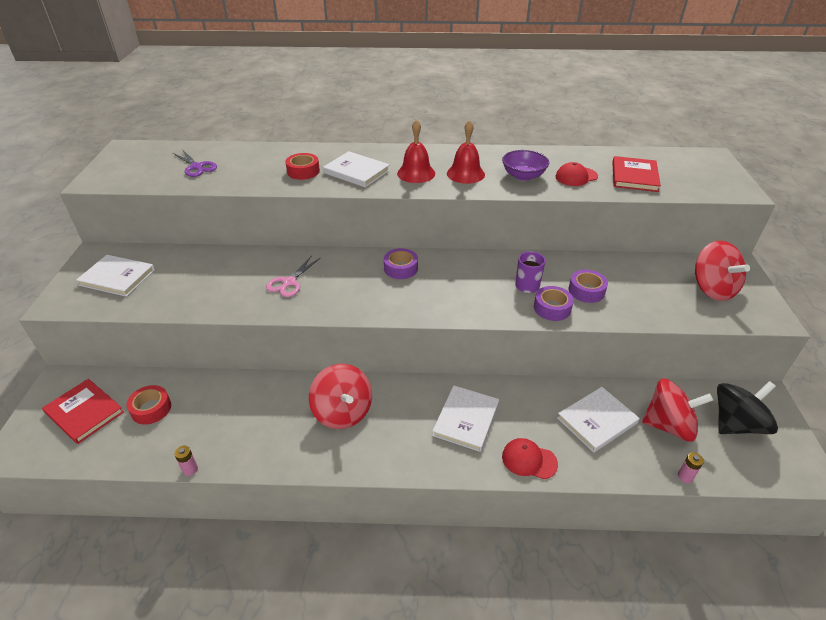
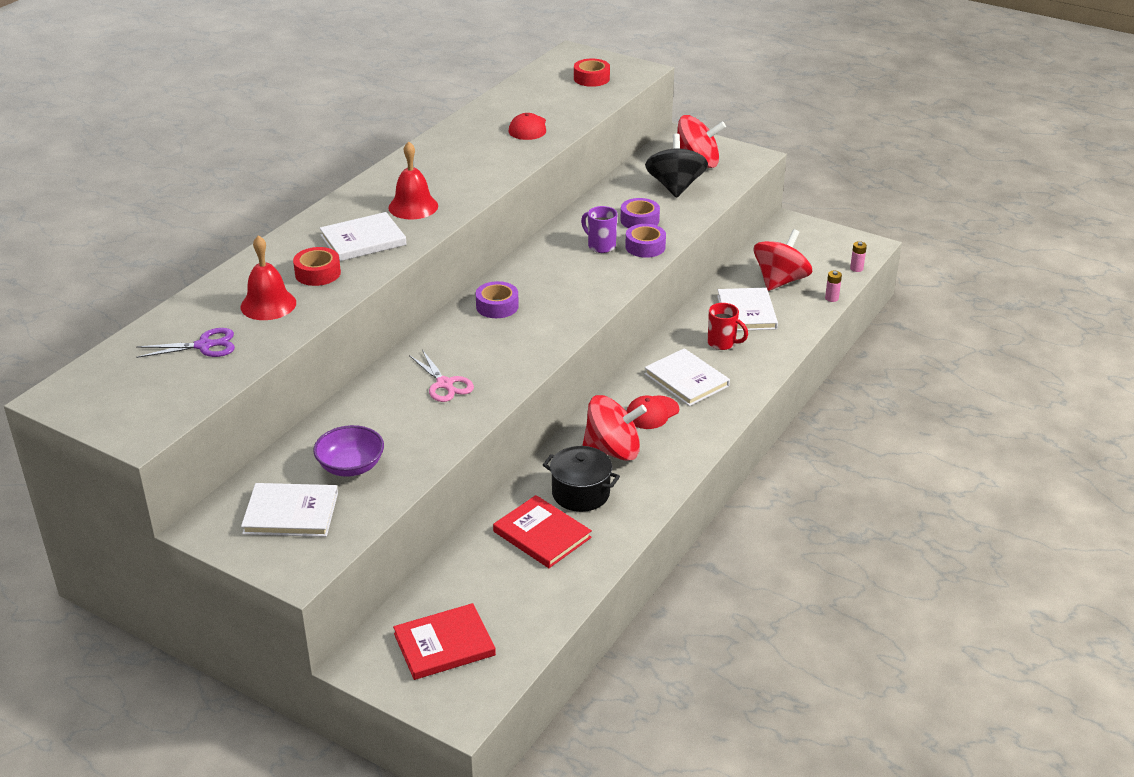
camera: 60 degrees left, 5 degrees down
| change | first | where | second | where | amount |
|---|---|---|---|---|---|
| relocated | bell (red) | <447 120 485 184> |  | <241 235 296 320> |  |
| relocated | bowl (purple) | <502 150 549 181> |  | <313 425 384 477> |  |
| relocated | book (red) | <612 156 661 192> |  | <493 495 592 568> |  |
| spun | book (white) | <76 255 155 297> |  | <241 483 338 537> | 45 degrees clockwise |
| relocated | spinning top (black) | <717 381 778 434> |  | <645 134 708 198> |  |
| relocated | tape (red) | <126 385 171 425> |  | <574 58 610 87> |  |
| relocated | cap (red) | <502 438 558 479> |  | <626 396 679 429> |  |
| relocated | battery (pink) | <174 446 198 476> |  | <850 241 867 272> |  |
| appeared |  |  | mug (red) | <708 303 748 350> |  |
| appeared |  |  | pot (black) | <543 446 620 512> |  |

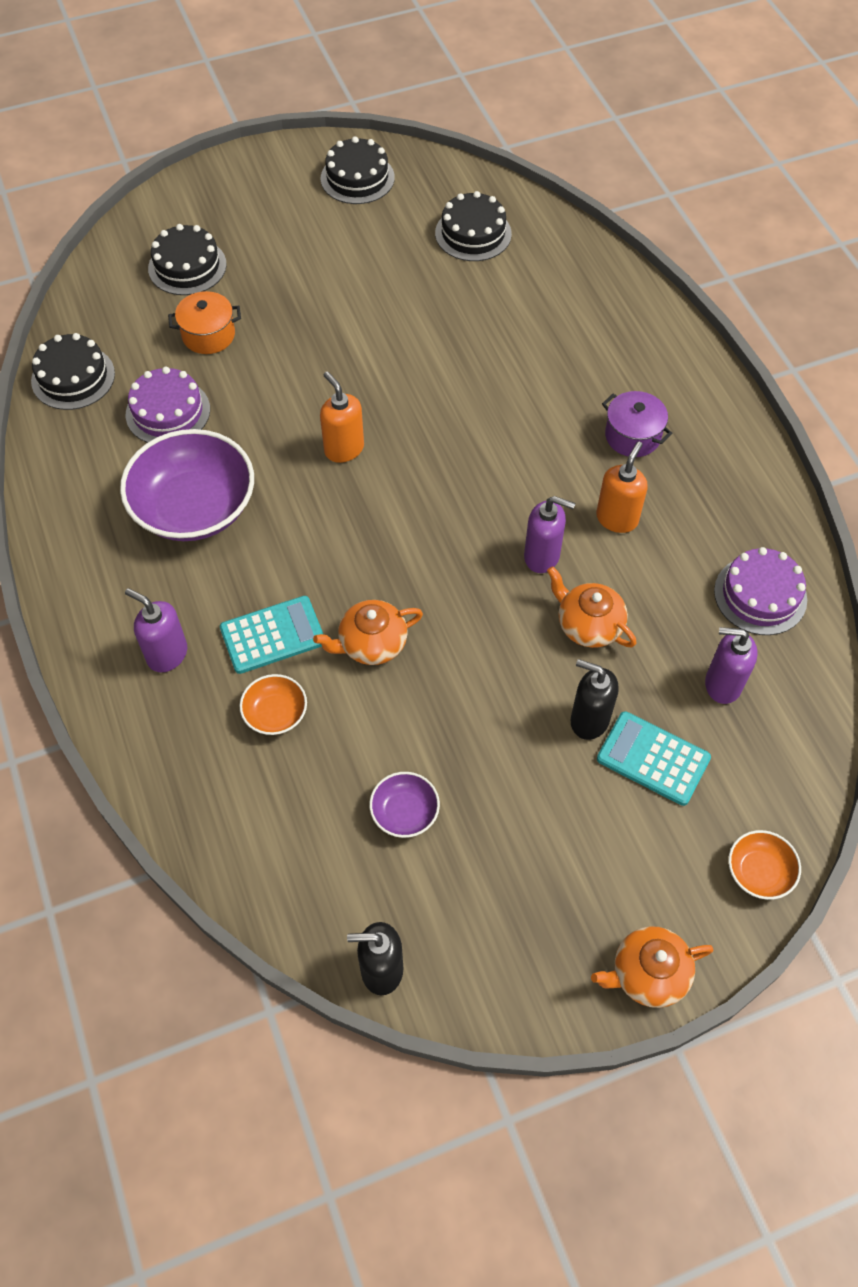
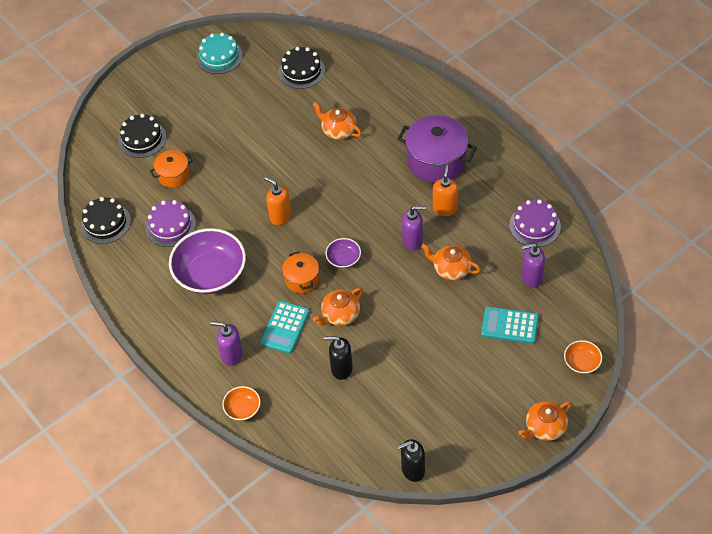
camera: 15 degrees left, 5 degrees down
| change | first | where | second | where | amount |
|---|---|---|---|---|---|
| colour | cake (black) | <321 136 395 204> | cake (turquoise) | <197 33 243 74> |  |
| size | pot (purple) | <602 391 672 457> |  | <397 115 477 183> | x1.80 |
| spun | calculator (turquoise) | <220 596 323 674> |  | <260 301 310 354> | 150 degrees clockwise |
| relocated | soap dispenser (black) | <570 659 619 740> |  | <324 336 353 380> |  |
| relocated | bowl (orange) | <240 674 307 735> |  | <222 386 261 421> |  |
| relocated | bowl (purple) | <369 772 440 838> |  | <326 238 361 268> |  |
| appeared |  |  | teapot (orange) | <312 102 361 140> |  |
| appeared |  |  | pot (orange) | <282 251 319 293> |  |

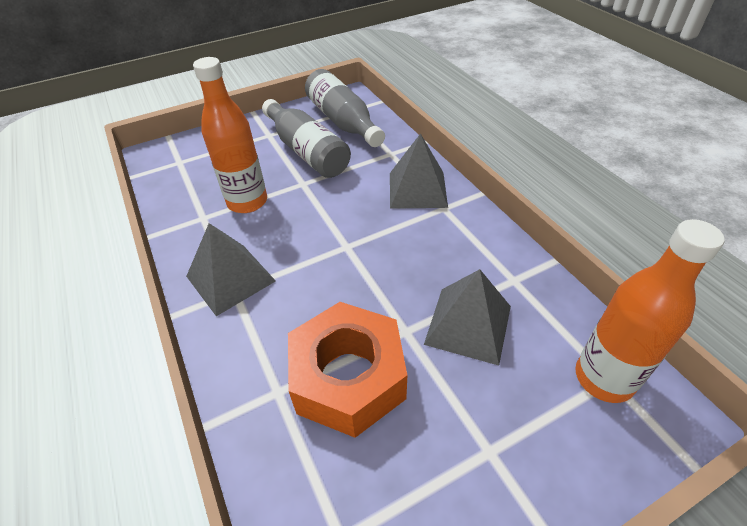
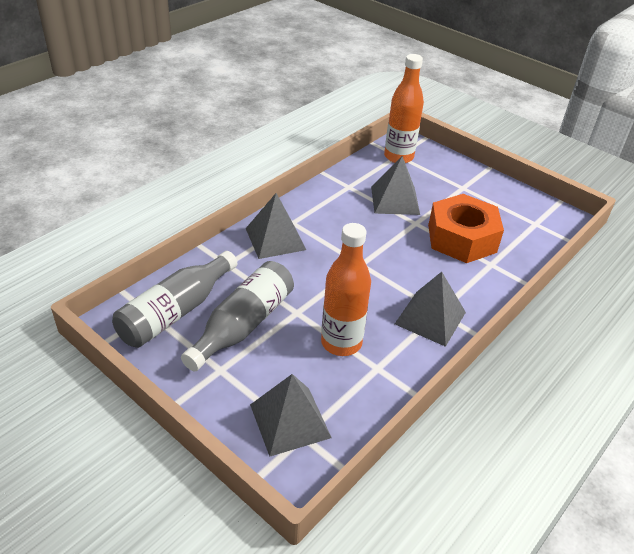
camera: 115 degrees left, 5 degrees down
| change | first | where | second | where | amount |
|---|---|---|---|---|---|
| appeared |  |  | pyramid (grey) | <250 374 332 457> |  |

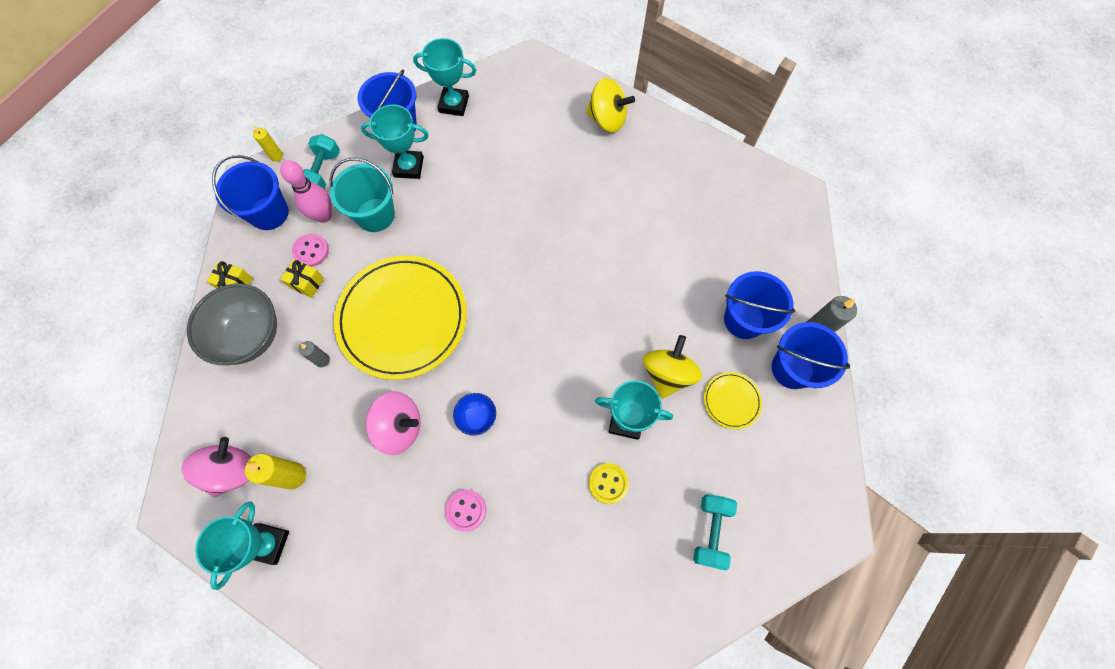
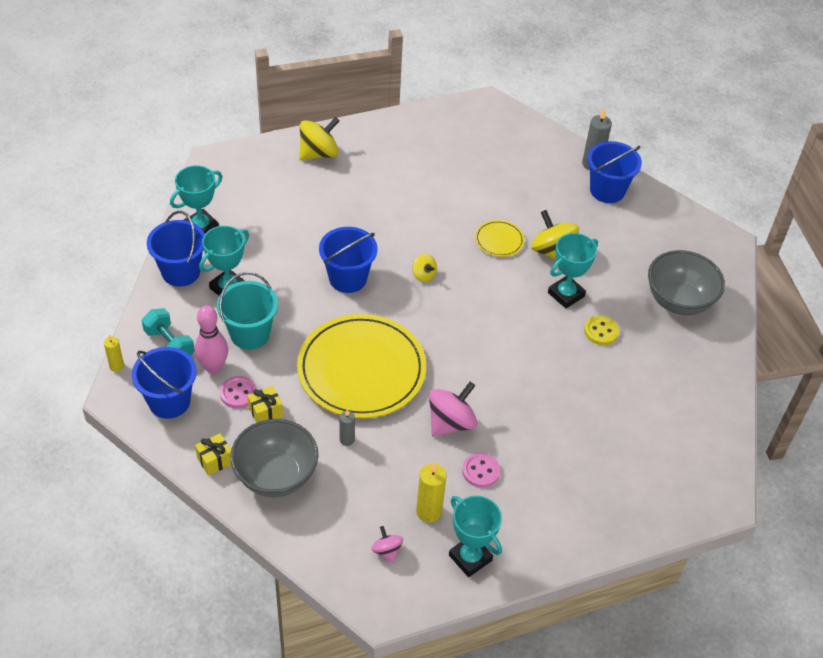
camera: 55 degrees left, 20 degrees down
| change | first | where | second | where | amount |
|---|---|---|---|---|---|
| relocated | bucket (blue) | <724 271 796 339> |  | <319 227 377 293> |  |
| relocated | plate (yellow) | <704 372 762 429> |  | <475 220 525 257> |  |
| missing | bowl (blue) | <453 393 496 436> |  |  |  |
| size | spinning top (pink) | <181 437 252 497> |  | <371 526 403 563> | x0.53 |
| relocated | button (pink) | <445 489 486 532> |  | <462 453 500 488> |  |
| exchanged | dumbbell (turquoise) | <693 494 737 570> | bowl (grey) | <648 250 725 315> |  |
| appeared |  |  | spinning top (yellow) | <412 254 437 282> |  |

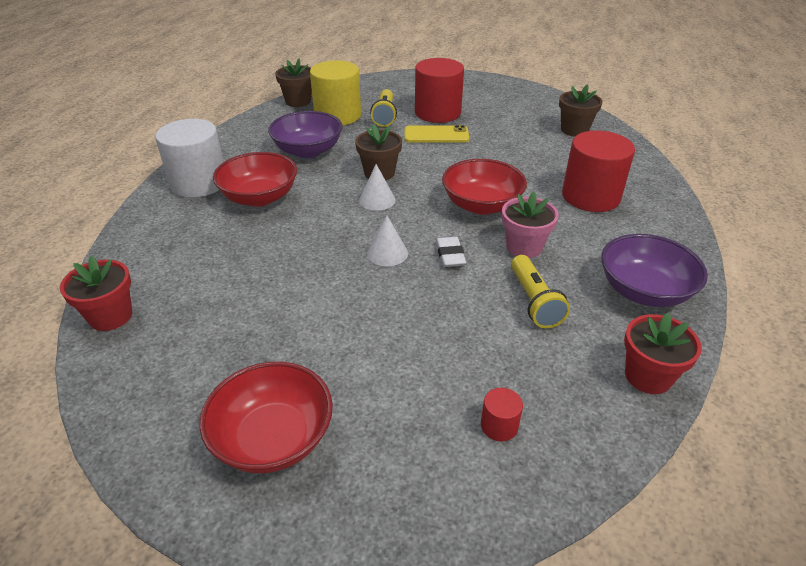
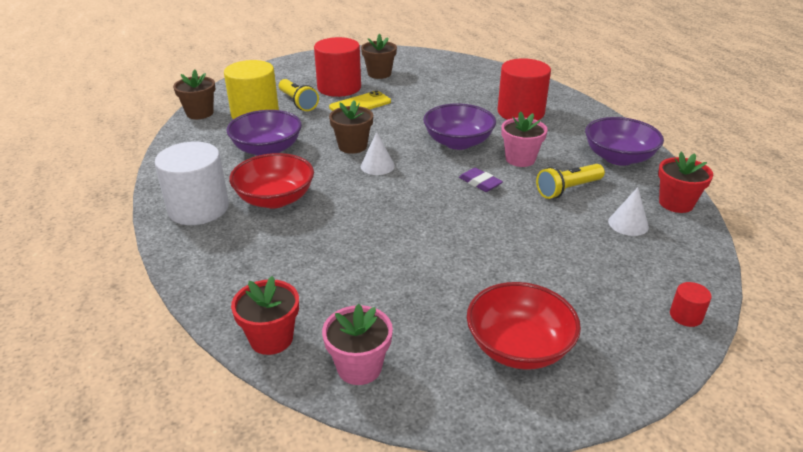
camera: 35 degrees left, 5 degrees down
| change | first | where | second | where | amount |
|---|---|---|---|---|---|
| relocated | flower pot (brown) | <559 84 603 136> |  | <361 34 397 79> |  |
| colour | bowl (red) | <442 159 527 215> | bowl (purple) | <423 104 496 150> |  |
| relocated | cone (white) | <367 215 408 266> |  | <608 187 649 236> |  |
| colour | eraser (white) | <436 237 466 267> | eraser (purple) | <459 168 503 192> |  |
| spun | flashlight (yellow) | <511 255 570 328> |  | <536 164 605 199> | 105 degrees clockwise |
| relocated | cylinder (red) | <481 388 523 442> |  | <670 282 712 327> |  |
| appeared |  |  | flower pot (pink) | <322 304 393 385> |  |

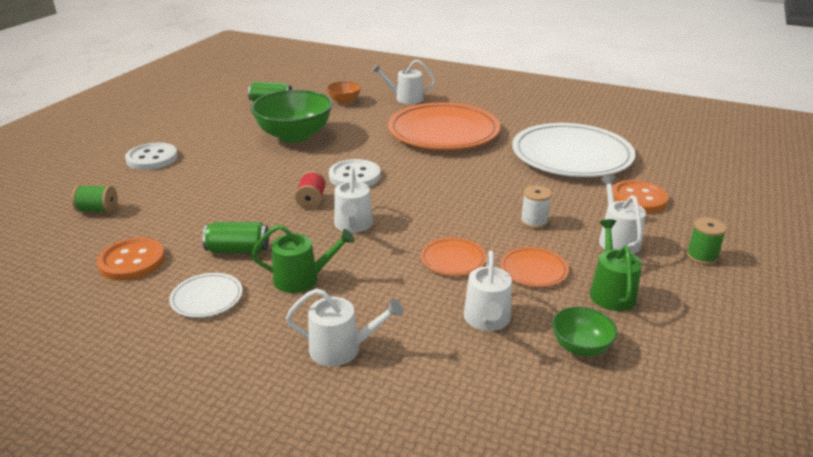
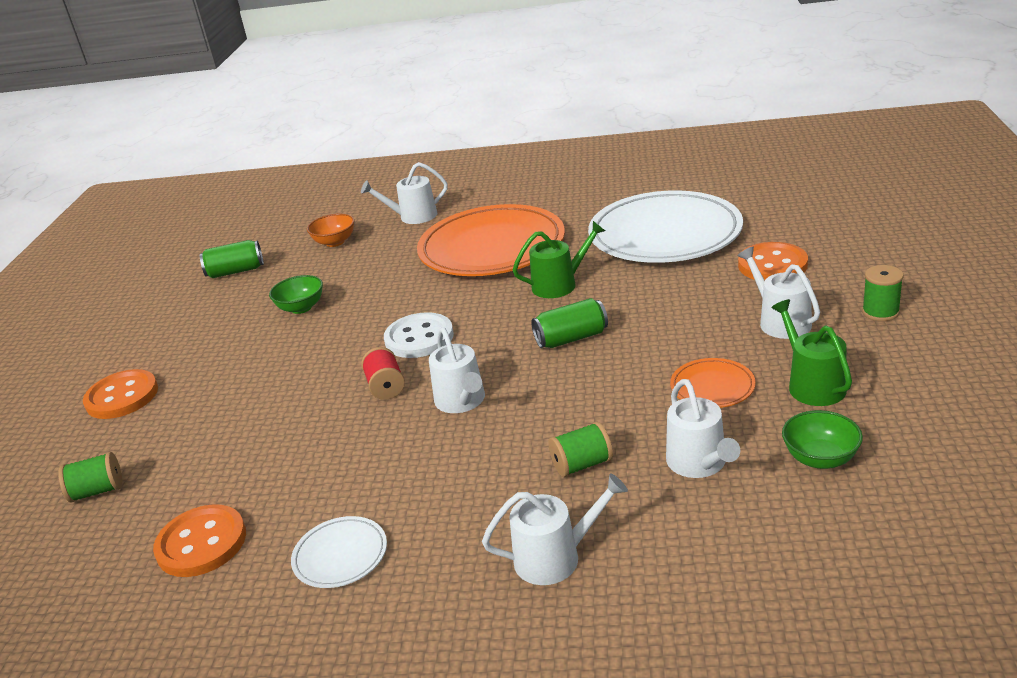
camera: 15 degrees left, 0 degrees up
| change | first | where | second | where | amount |
|---|---|---|---|---|---|
| size | bowl (green) | <251 90 333 143> |  | <269 275 323 314> | x0.49 |
| colour | button (white) | <125 143 178 170> | button (orange) | <83 369 158 419> |  |
| missing | spool (white) | <521 185 552 229> |  |  |  |
| relocated | can (green) | <202 222 269 253> |  | <531 298 608 348> |  |
| relocated | watering can (green) | <251 225 354 293> |  | <513 221 605 298> |  |
| missing | plate (orange) | <421 238 486 276> |  |  |  |
| appeared |  |  | spool (green) | <549 422 613 477> |  |

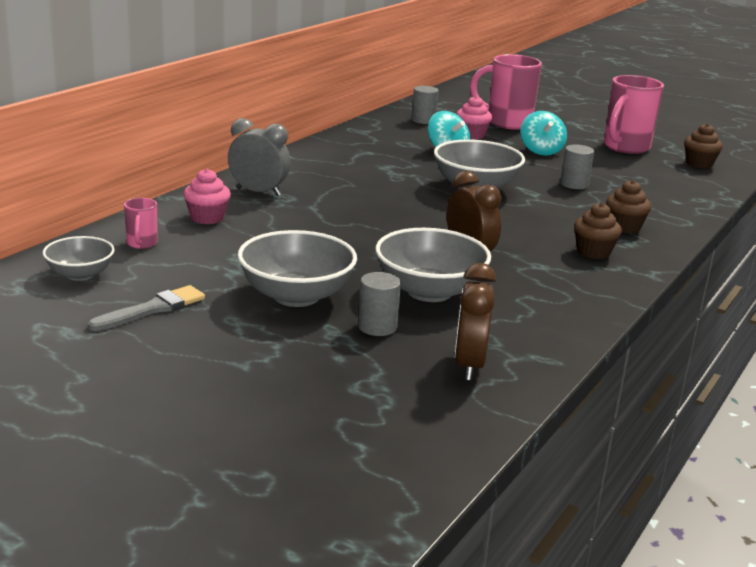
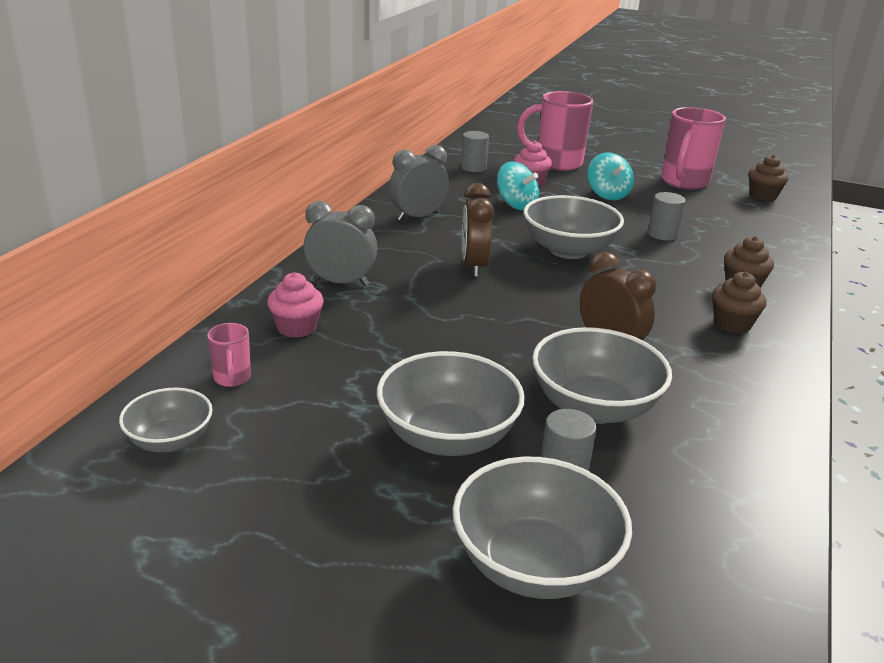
camera: 10 degrees left, 5 degrees up
| change | first | where | second | where | amount |
|---|---|---|---|---|---|
| relocated | clock (brown) | <455 263 496 381> |  | <462 183 494 277> |  |
| missing | brush (grey) | <88 285 205 331> |  |  |  |
| appeared |  |  | clock (grey) | <389 145 449 221> |  |
| appeared |  |  | bowl (grey) | <453 457 632 599> |  |

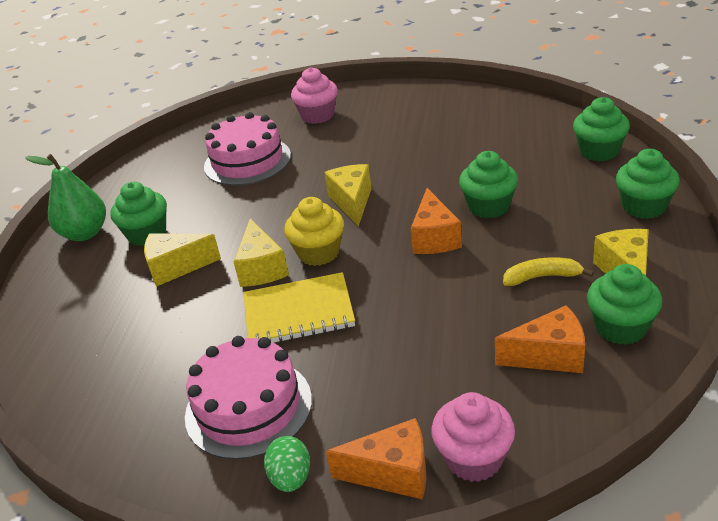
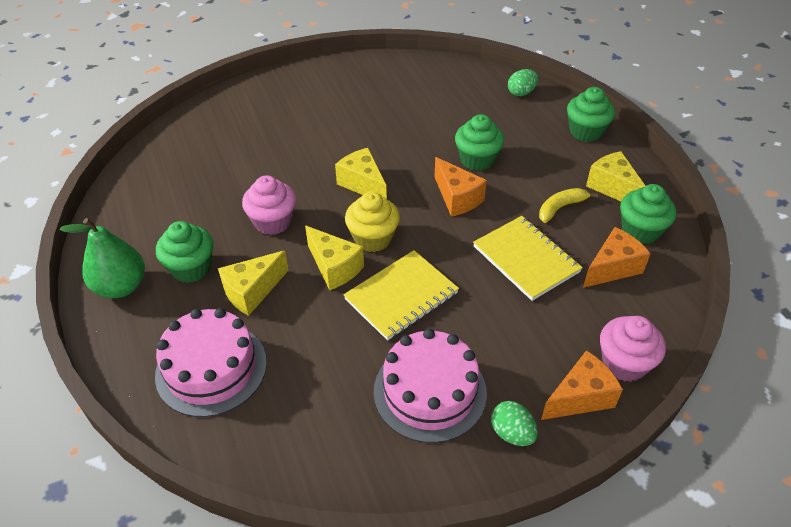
camera: 35 degrees left, 10 degrees up
| change | first | where | second | where | amount |
|---|---|---|---|---|---|
| relocated | cupcake (pink) | <291 67 338 124> |  | <242 175 296 235> |  |
| exchanged | cupcake (green) | <573 97 630 161> | egg (green) | <508 69 538 96> |  |
| relocated | cake (pink) | <204 112 291 186> |  | <155 308 267 417> |  |
| appeared |  |  | notebook (yellow) | <473 216 583 301> |  |

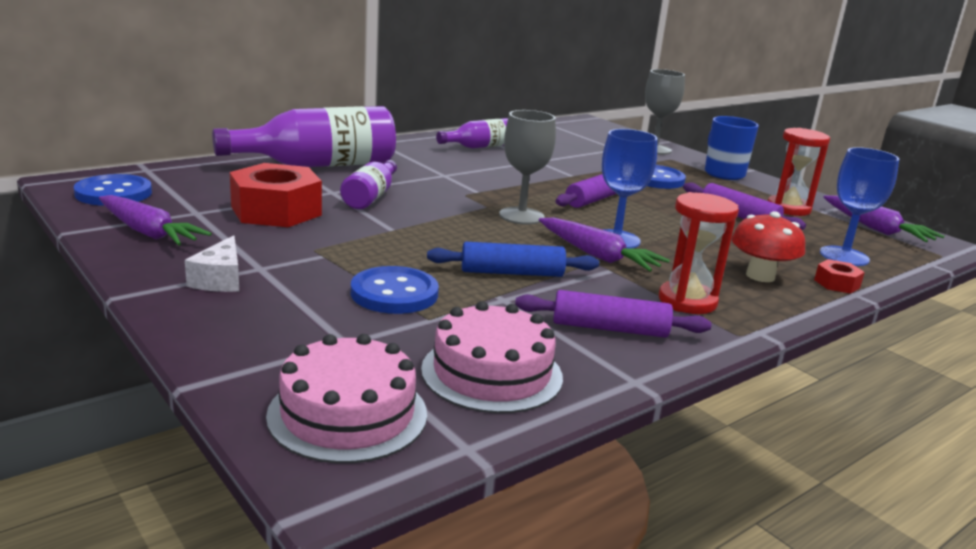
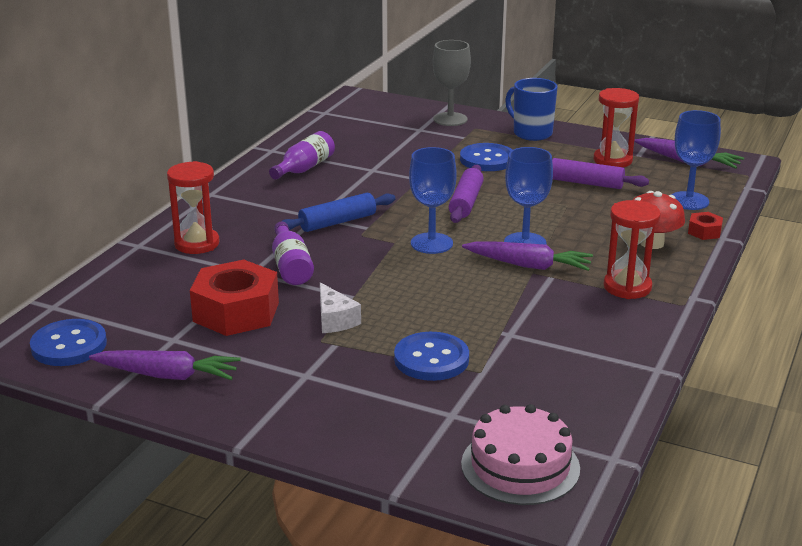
camera: 25 degrees left, 5 degrees up
| change | first | where | second | where | amount |
|---|---|---|---|---|---|
| exchanged | bottle (purple) | <212 106 396 167> | hourglass (red) | <167 161 220 254> |  |
| colour | goblet (grey) | <499 110 556 225> | goblet (blue) | <409 147 457 254> |  |
| relocated | cheese (white) | <185 235 239 292> |  | <320 282 361 333> |  |
| relocated | rolling pin (blue) | <427 242 599 277> |  | <281 193 396 232> |  |
| missing | rolling pin (purple) | <515 290 712 338> |  |  |  |
| missing | cake (pink) | <421 301 563 413> |  |  |  |

